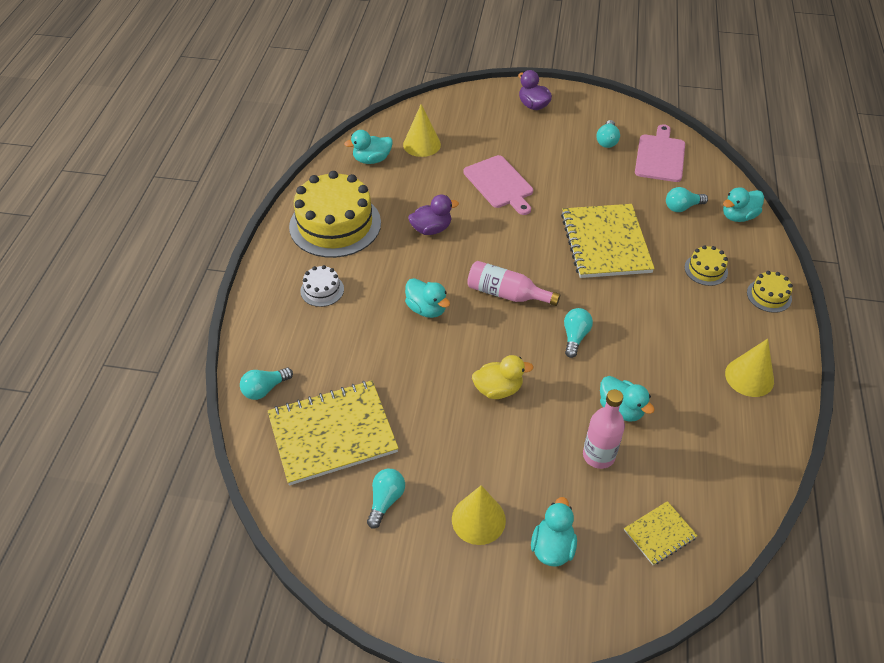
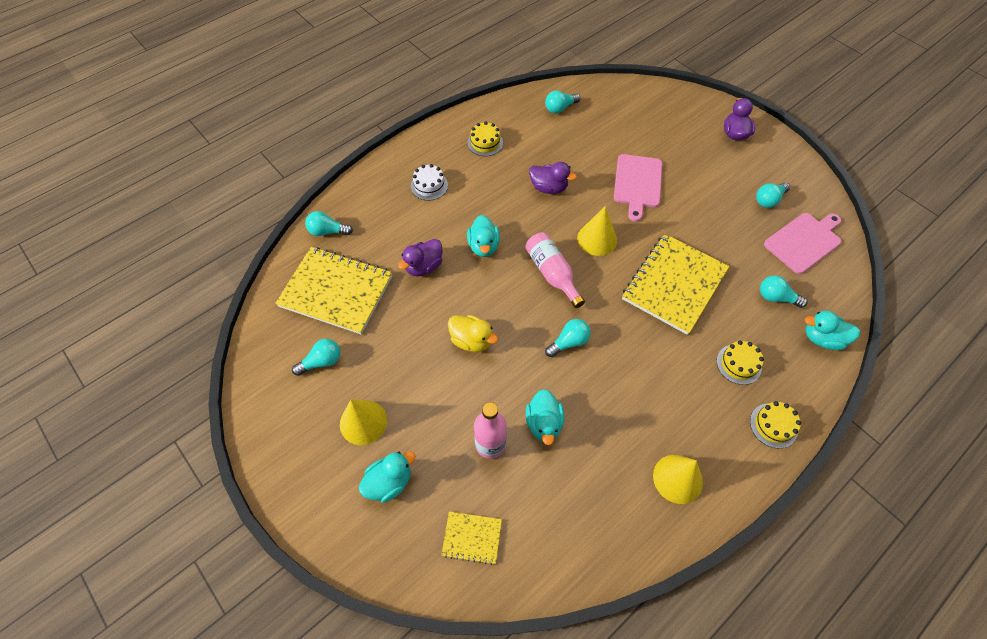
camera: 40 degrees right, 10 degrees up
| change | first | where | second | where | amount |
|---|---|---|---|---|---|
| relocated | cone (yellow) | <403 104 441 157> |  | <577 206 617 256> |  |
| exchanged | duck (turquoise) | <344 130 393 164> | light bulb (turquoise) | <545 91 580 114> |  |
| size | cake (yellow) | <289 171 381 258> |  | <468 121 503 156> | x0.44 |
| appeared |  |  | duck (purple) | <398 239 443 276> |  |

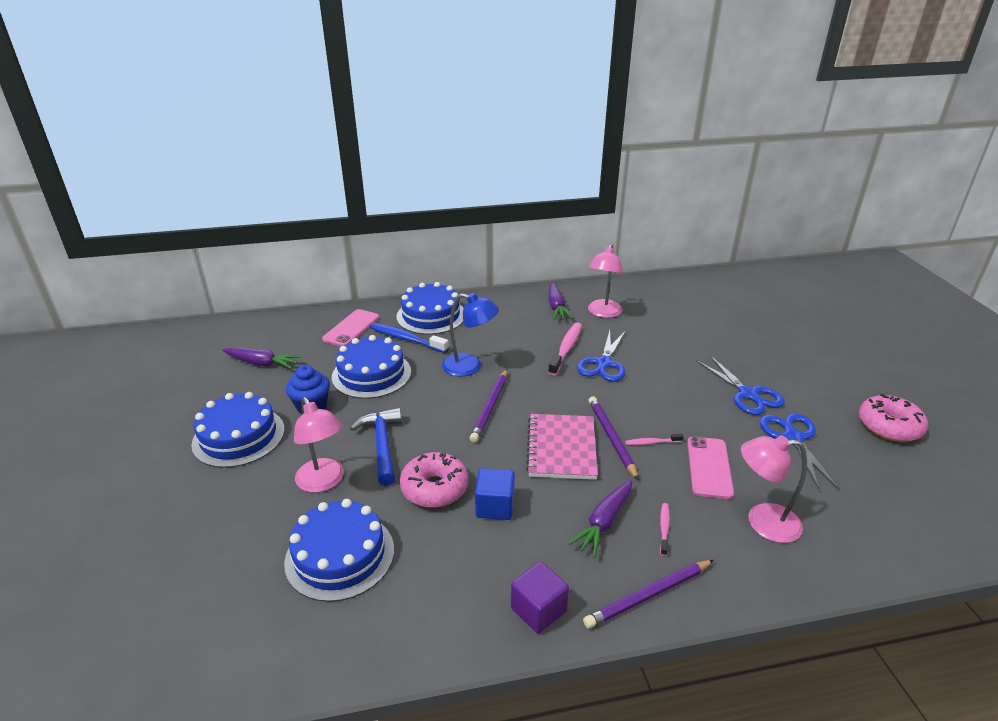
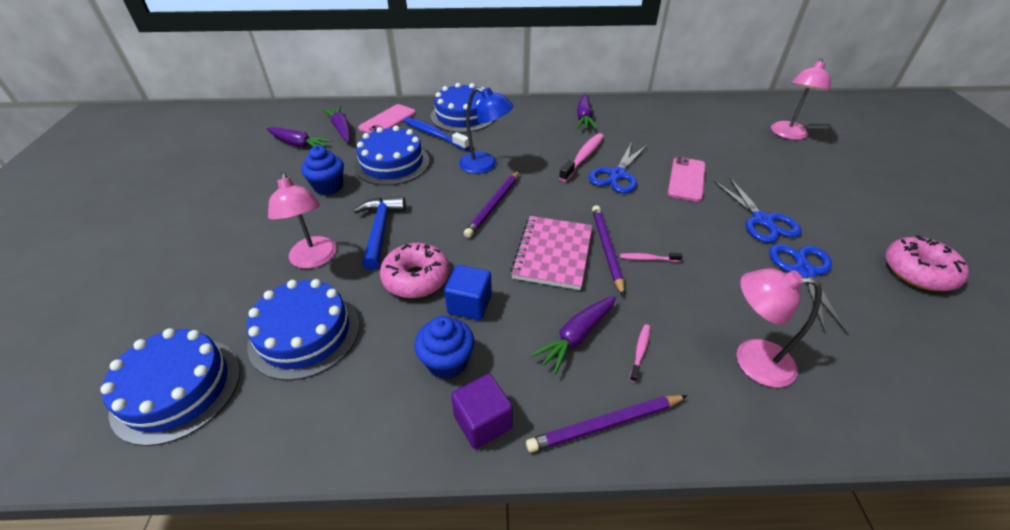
camera: 10 degrees right, 10 degrees up
| change | first | where | second | where | amount |
|---|---|---|---|---|---|
| relocated | lamp (pink) | <588 243 623 318> |  | <771 59 831 140> |  |
| relocated | cake (blue) | <191 392 285 468> |  | <101 328 240 446> |  |
| relocated | phone (pink) | <687 436 734 499> |  | <668 157 706 202> |  |
| appeared |  |  | carrot (purple) | <322 106 351 142> |  |
| appeared |  |  | cupcake (blue) | <414 316 475 379> |  |

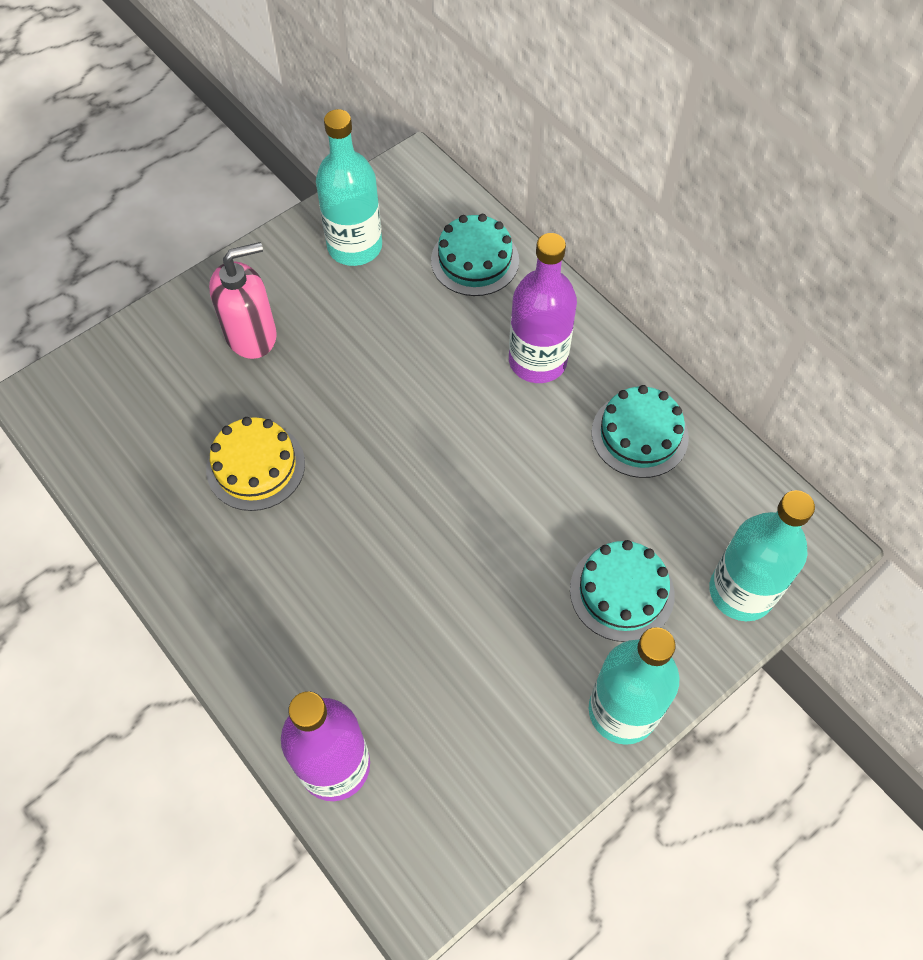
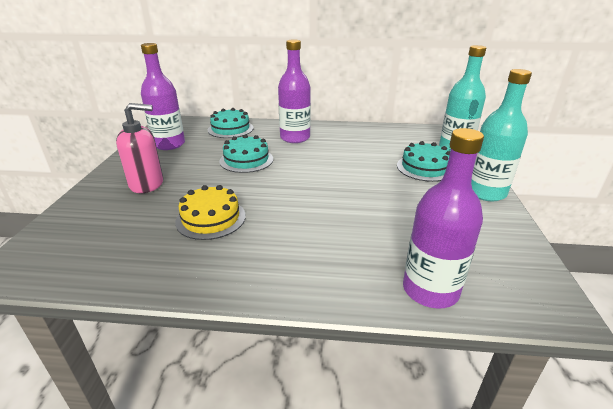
camera: 45 degrees left, 30 degrees down
| change | first | where | second | where | amount |
|---|---|---|---|---|---|
| colour | bottle (turquoise) | <316 109 382 266> | bottle (purple) | <141 43 185 150> |  |
| spun | soap dispenser (pink) | <209 242 277 359> |  | <116 103 163 193> | 60 degrees clockwise |
| relocated | cake (turquoise) | <591 385 689 478> |  | <219 134 273 173> |  |

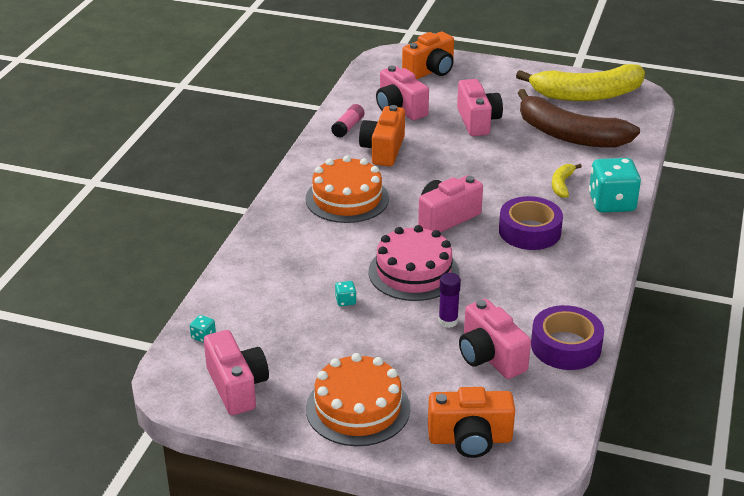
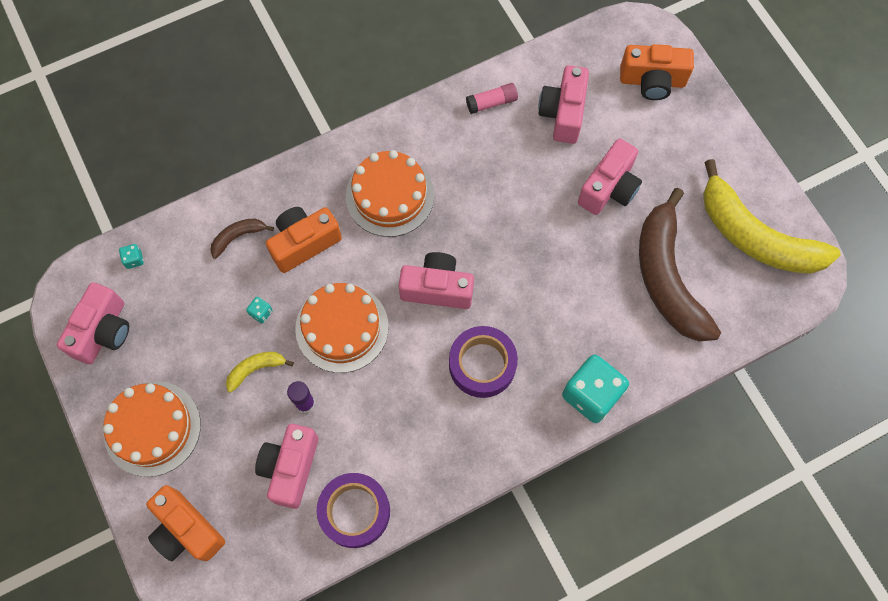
camera: 45 degrees right, 35 degrees up
| change | first | where | second | where | amount |
|---|---|---|---|---|---|
| relocated | camera (orange) | <359 105 405 166> |  | <266 207 342 273> |  |
| relocated | banana (yellow) | <552 164 582 198> |  | <226 352 294 393> |  |
| colour | cake (pink) | <369 225 460 301> | cake (orange) | <295 283 389 373> |  |
| appeared |  |  | banana (brown) | <210 218 274 259> |  |

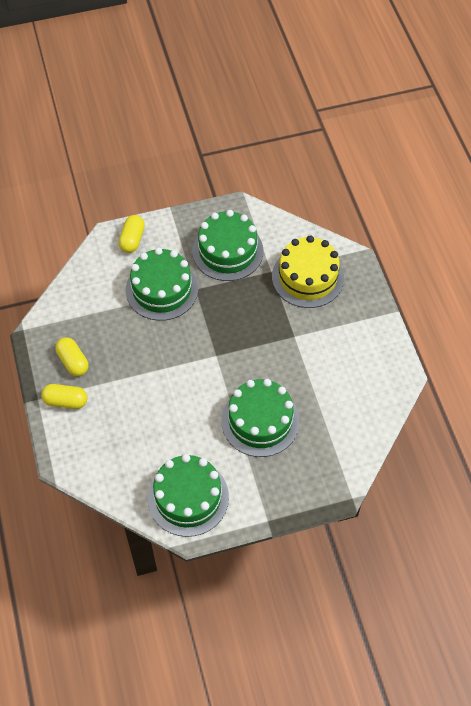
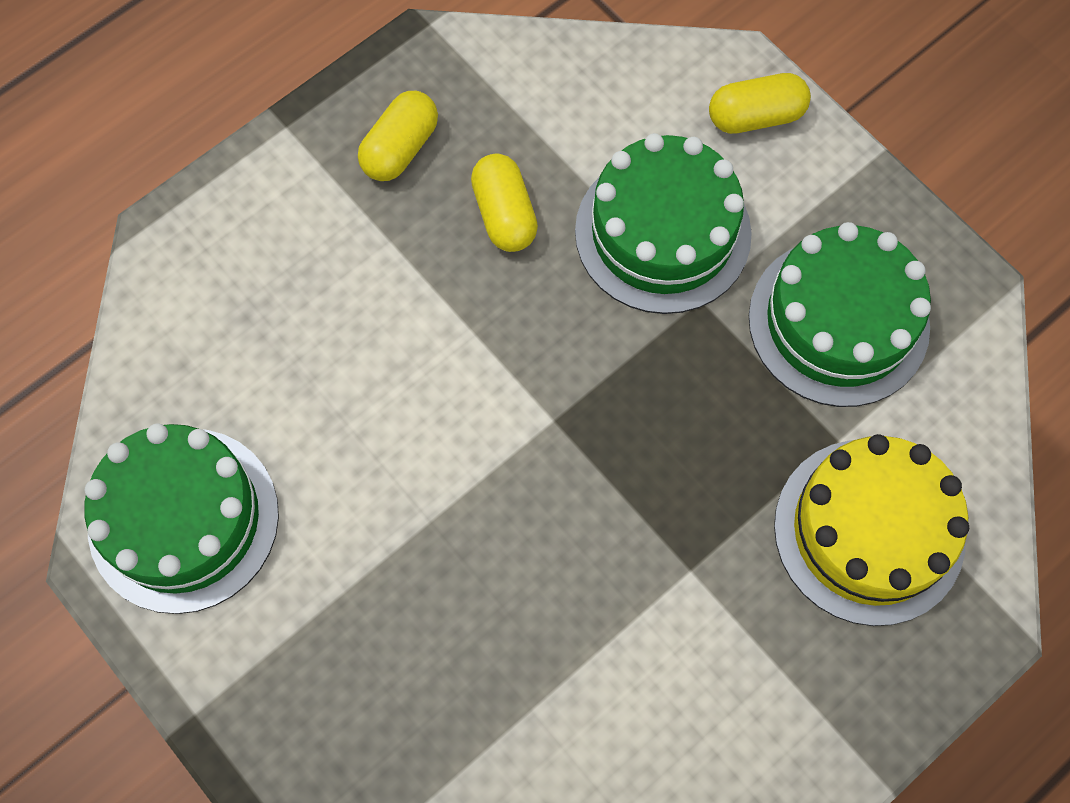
camera: 65 degrees right, 10 degrees up
| change | first | where | second | where | amount |
|---|---|---|---|---|---|
| missing | cake (green) | <221 379 299 457> |  |  |  |
| relocated | capsule (yellow) | <41 384 87 409> |  | <471 154 538 252> |  |

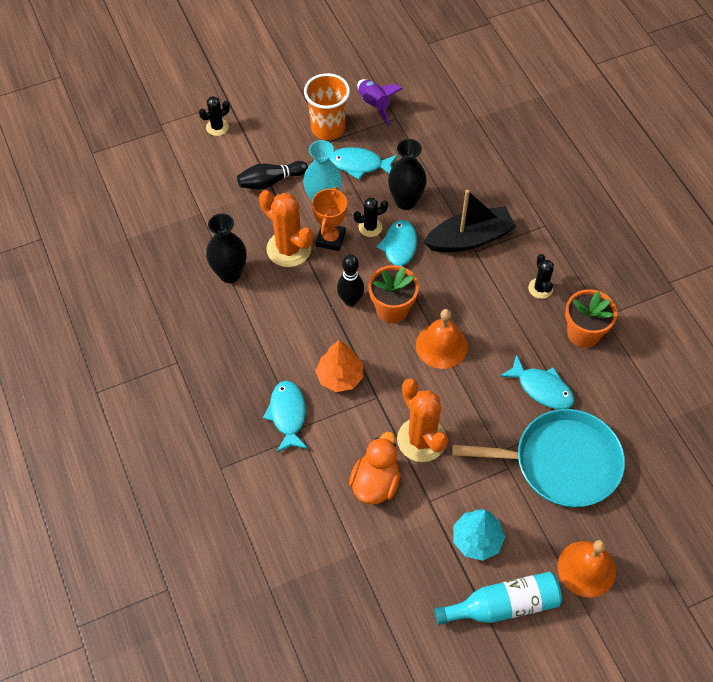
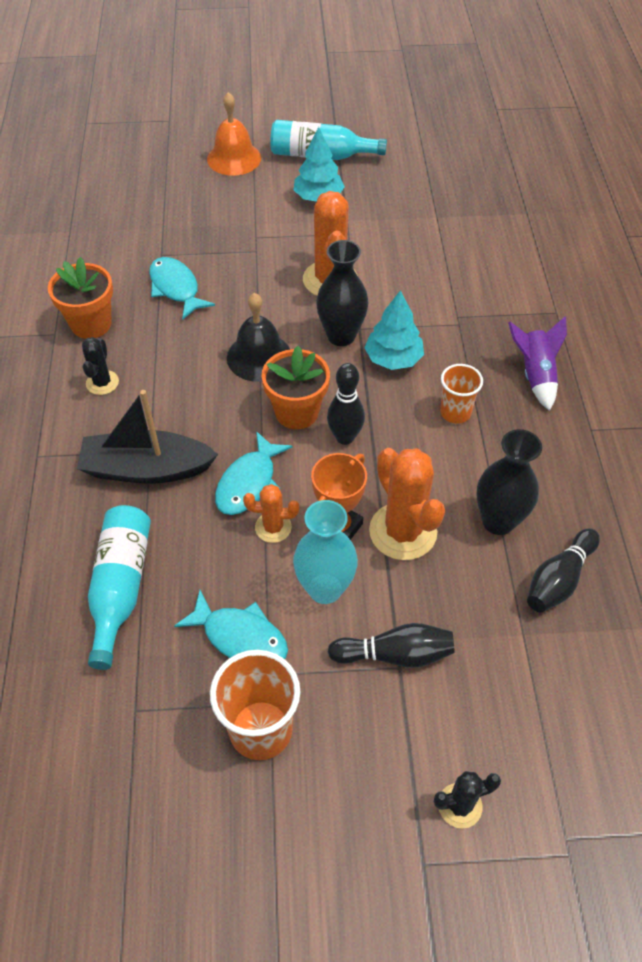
camera: 160 degrees left, 5 degrees down
| change | first | where | second | where | amount |
|---|---|---|---|---|---|
| relocated | rocket (purple) | <357 79 403 125> |  | <508 316 567 411> |  |
| relocated | vase (black) | <388 139 427 210> |  | <316 240 369 346> |  |
| colour | cactus (black) | <353 198 388 237> | cactus (orange) | <243 484 299 543> |  |
| colour | bell (orange) | <416 309 468 369> | bell (black) | <227 293 290 382> |  |
| colour | tree (orange) | <316 340 363 392> | tree (turquoise) | <364 290 424 370> |  |
| missing | fish (turquoise) | <263 381 308 453> |  |  |  |
| missing | pan (turquoise) | <452 409 625 507> |  |  |  |
| missing | duck (orange) | <349 432 400 505> |  |  |  |
| appeared |  |  | cup (orange) | <440 364 483 424> |  |
| appeared |  |  | bottle (turquoise) | <88 505 151 670> |  |
| appeared |  |  | bowling pin (black) | <527 528 600 612> |  |

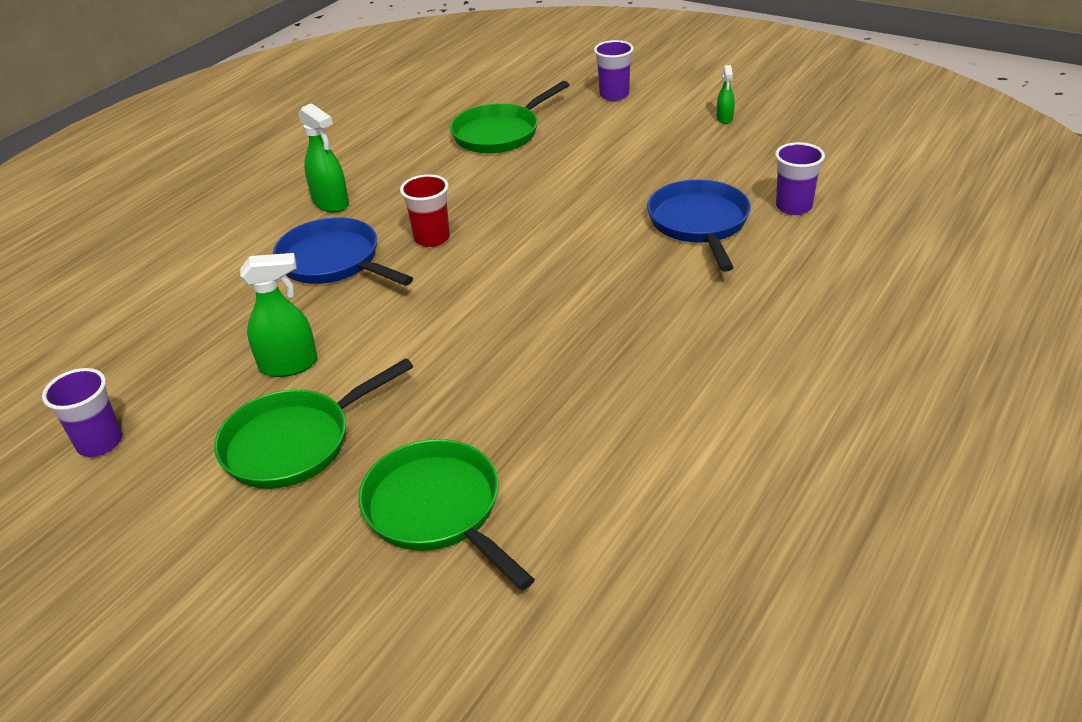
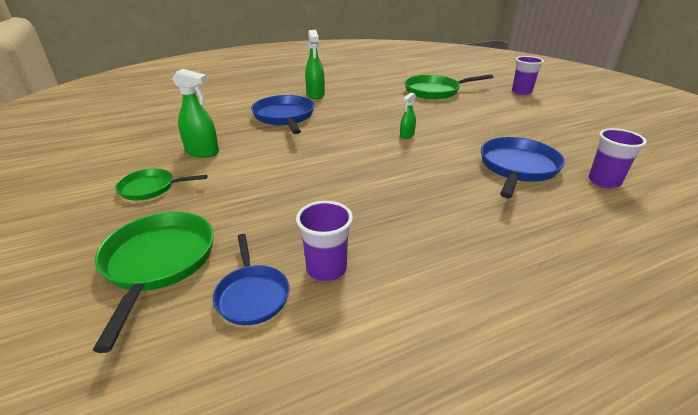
camera: 30 degrees right, 5 degrees down
| change | first | where | second | where | amount |
|---|---|---|---|---|---|
| relocated | spray bottle (green) | <717 65 735 124> |  | <400 92 416 139> |  |
| missing | cup (red) | <400 174 450 247> |  |  |  |
| size | pan (green) | <214 358 413 489> |  | <115 168 207 201> | x0.61 |
| relocated | cup (purple) | <42 368 122 457> |  | <296 201 353 282> |  |
| appeared |  |  | pan (blue) | <213 234 290 325> |  |

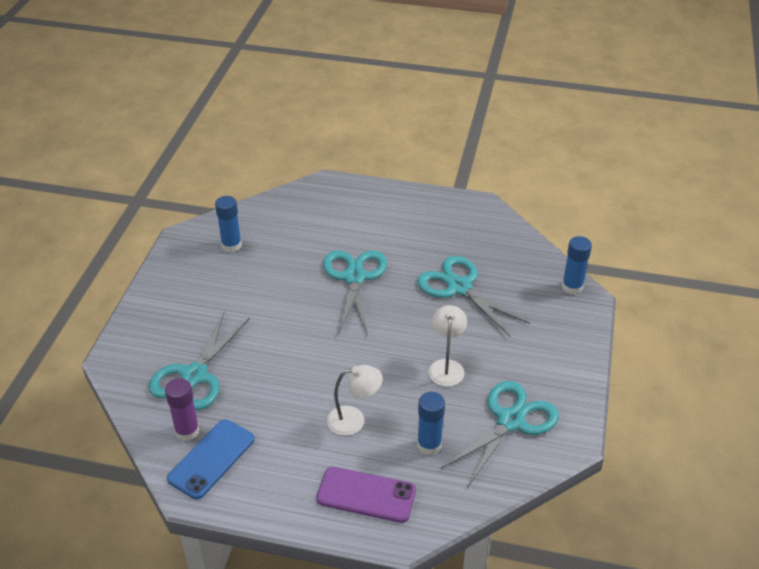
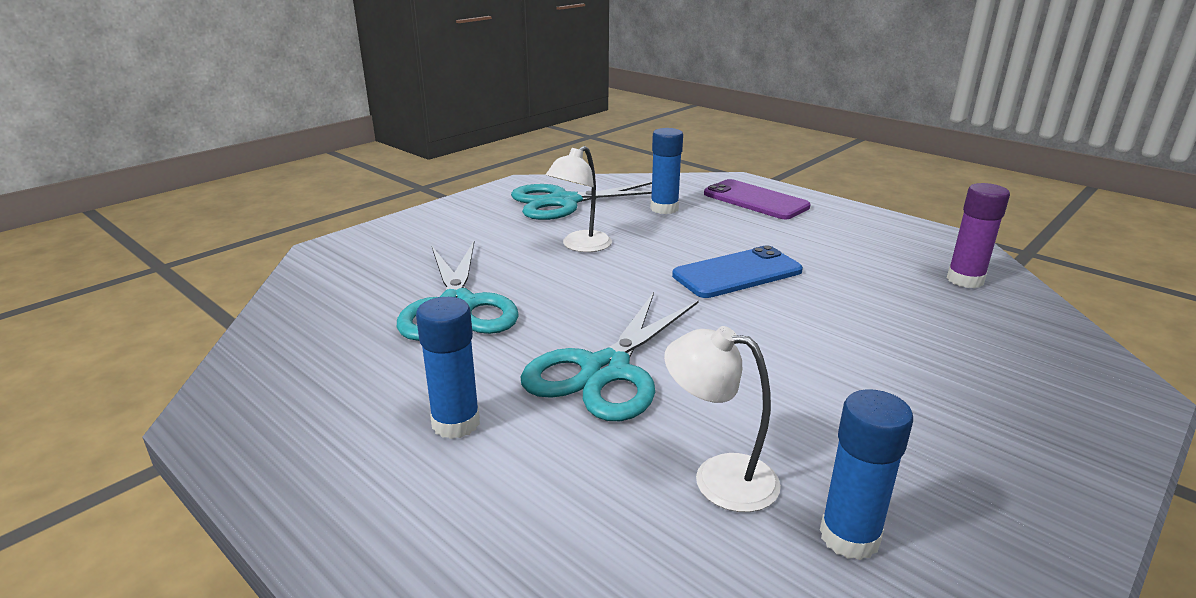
camera: 150 degrees left, 15 degrees down
| change | first | where | second | where | amount |
|---|---|---|---|---|---|
| relocated | glue stick (blue) | <562 236 592 294> |  | <416 297 480 439> |  |
| missing | scissors (turquoise) | <148 312 250 410> |  |  |  |
| relocated | lamp (white) | <327 365 383 436> |  | <664 326 781 512> |  |
| relocated | phone (blue) | <167 419 255 499> |  | <672 245 803 298> |  |

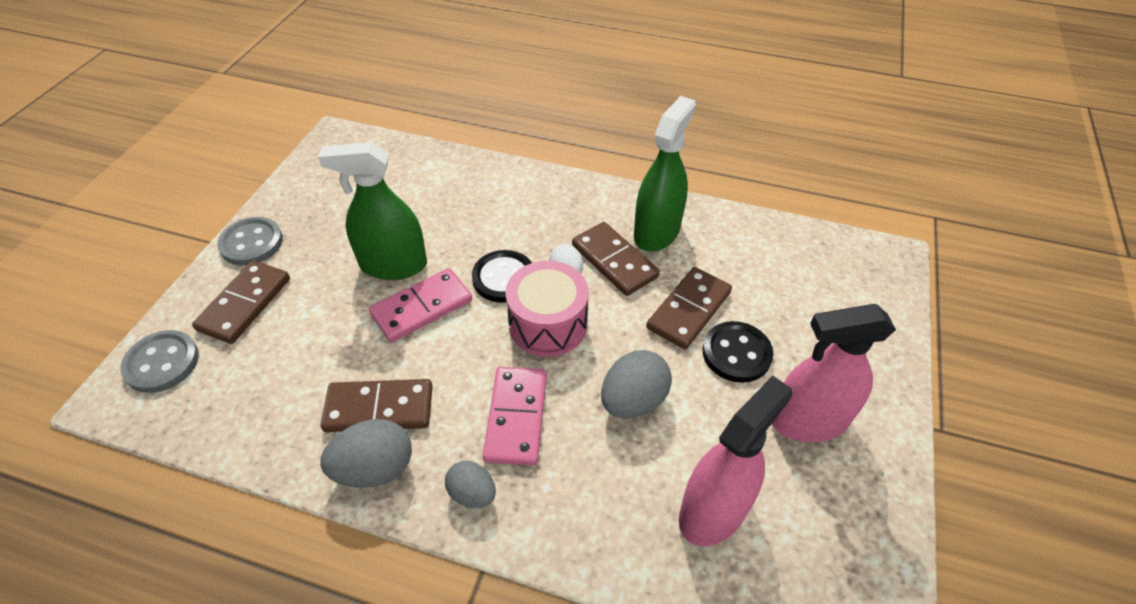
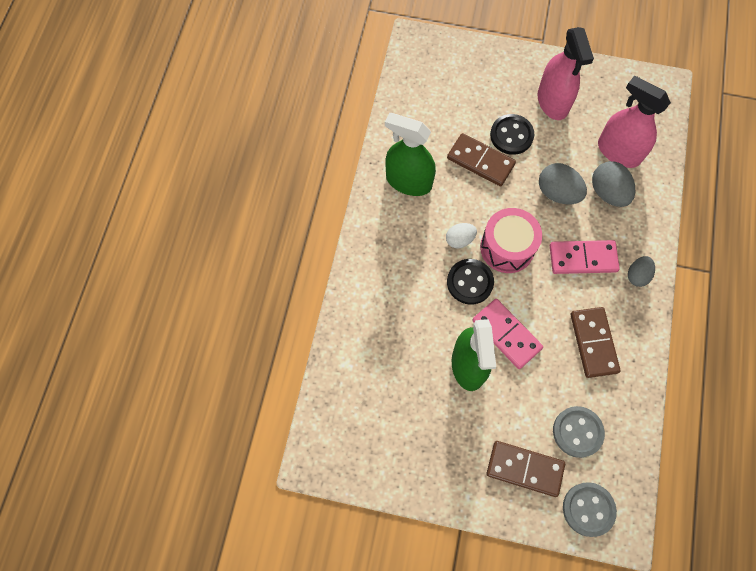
camera: 95 degrees left, 20 degrees up
| change | first | where | second | where | amount |
|---|---|---|---|---|---|
| relocated | button (grey) | <217 217 283 266> |  | <553 406 605 458> |  |
| missing | domino (brown) | <572 222 660 296> |  |  |  |
| relocated | egg (grey) | <320 419 412 488> |  | <592 161 635 207> |  |

